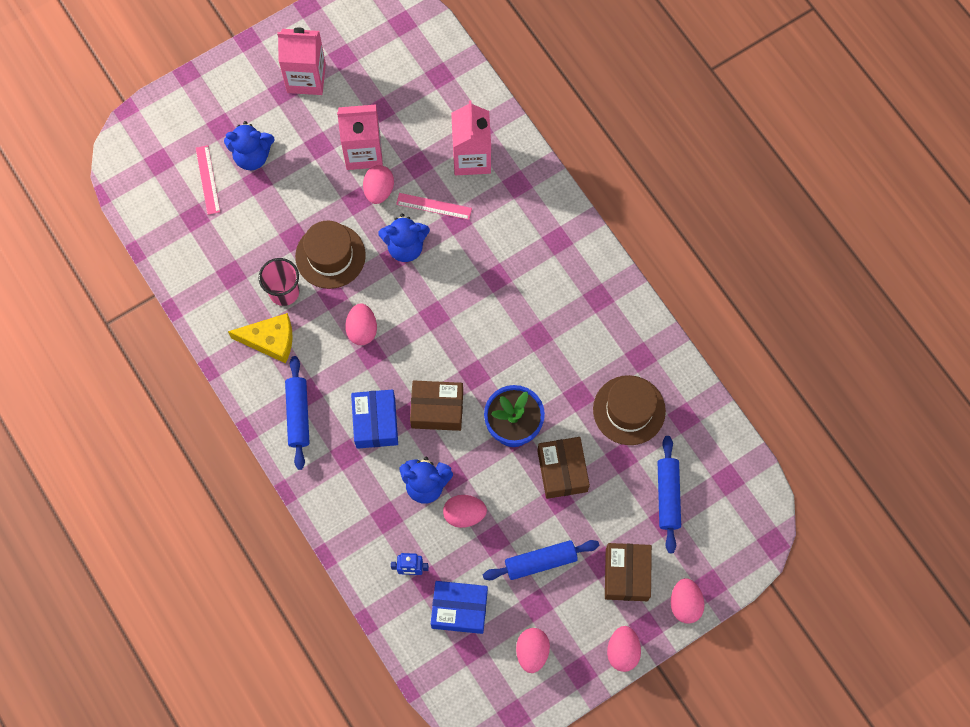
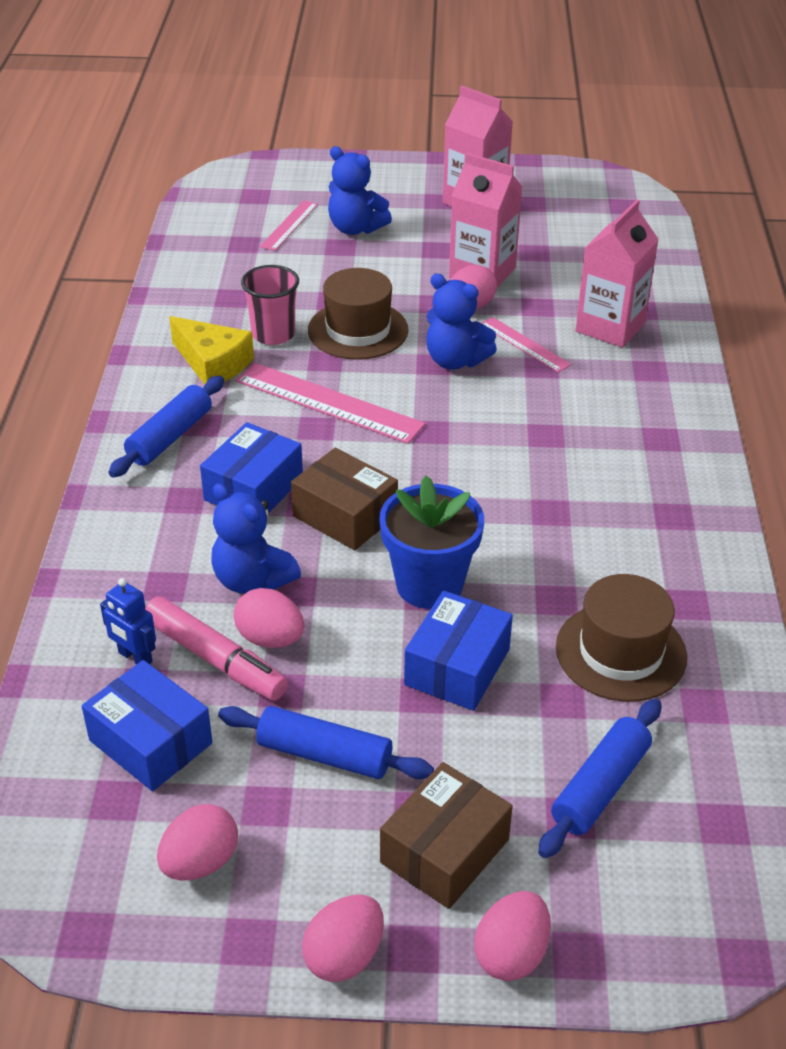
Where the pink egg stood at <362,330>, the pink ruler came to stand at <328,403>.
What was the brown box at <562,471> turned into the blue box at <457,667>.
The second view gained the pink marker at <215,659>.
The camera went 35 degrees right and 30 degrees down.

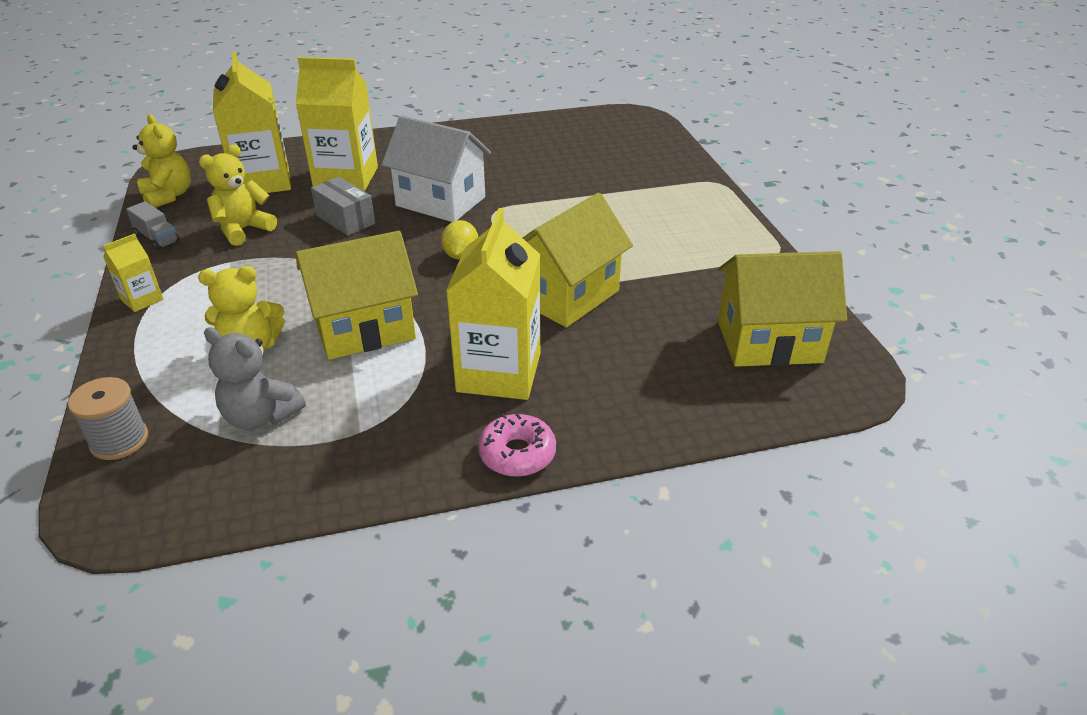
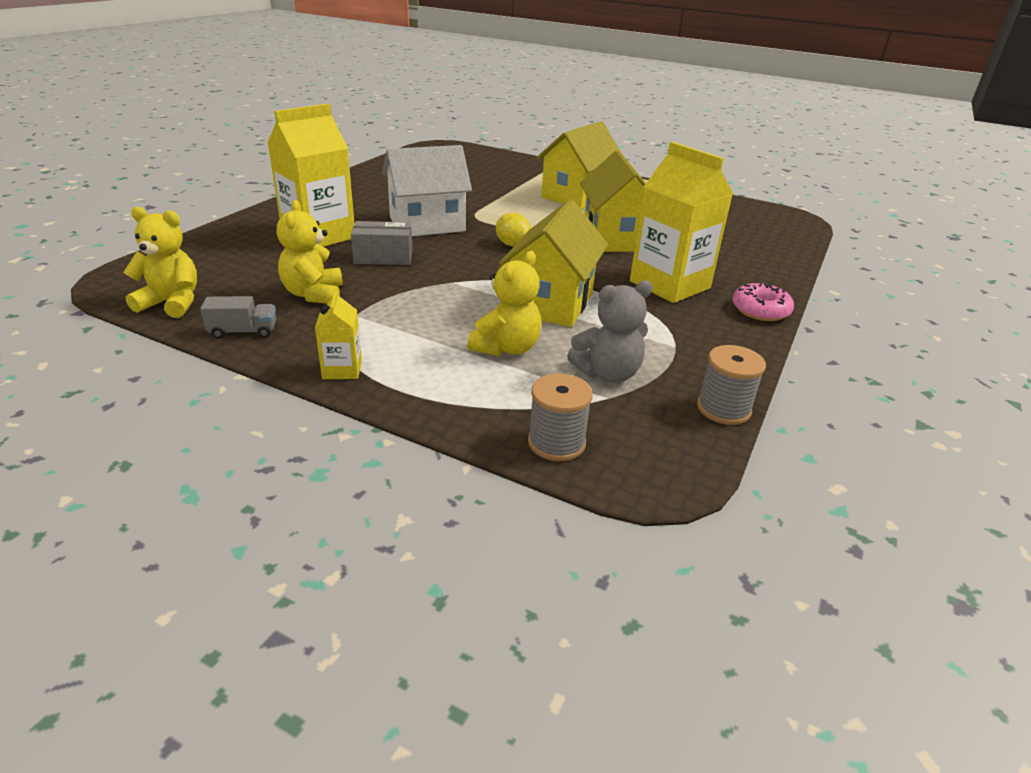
The second view lost the yellow carton at <263,181>.
The yellow house ended up elsewhere, having gone from <769,341> to <576,196>.
The second view gained the grey spool at <723,409>.
The camera went 50 degrees left and 5 degrees down.

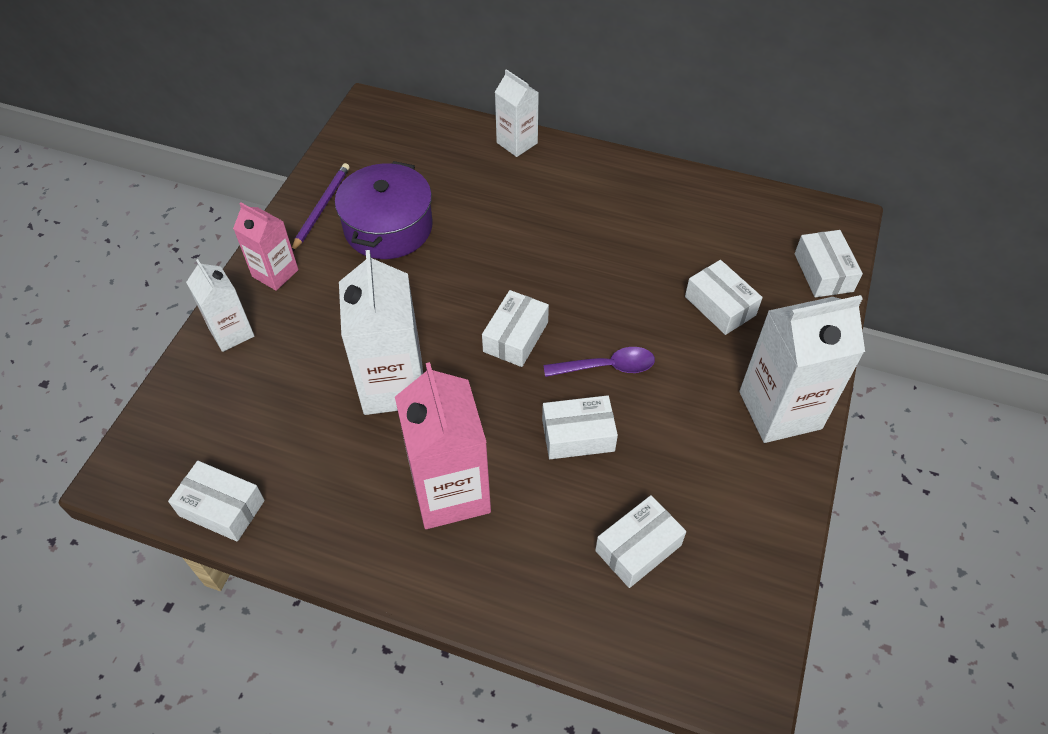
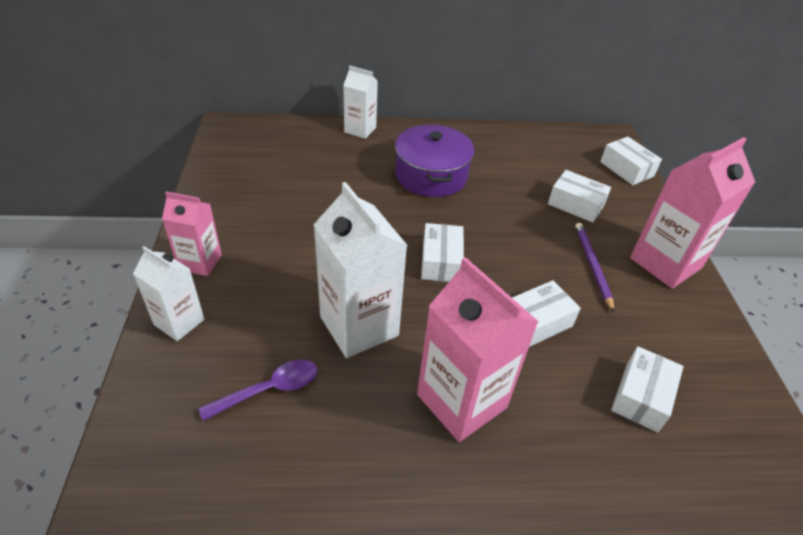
The second view lost the white box at <222,508>.
The purple pencil ended up elsewhere, having gone from <322,208> to <592,265>.
The purple pot ended up elsewhere, having gone from <388,227> to <431,175>.
The purple spoon ended up elsewhere, having gone from <607,367> to <269,389>.
What was the white carton at <780,410> turned into the pink carton at <665,263>.
The camera went 25 degrees left and 10 degrees down.

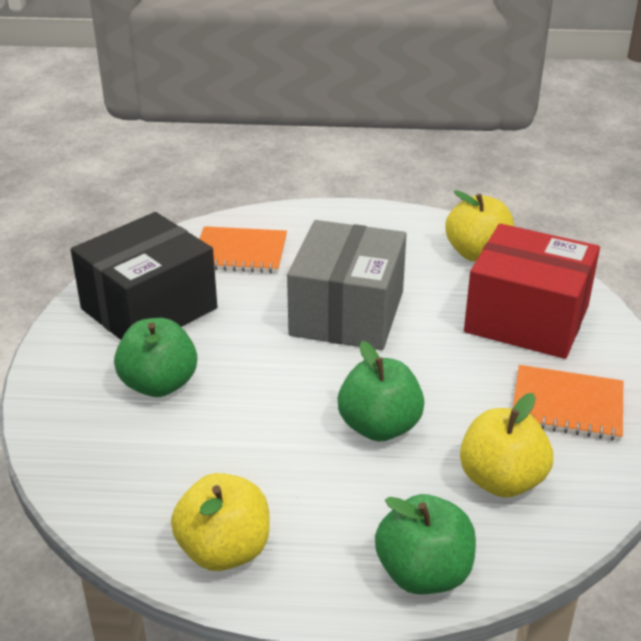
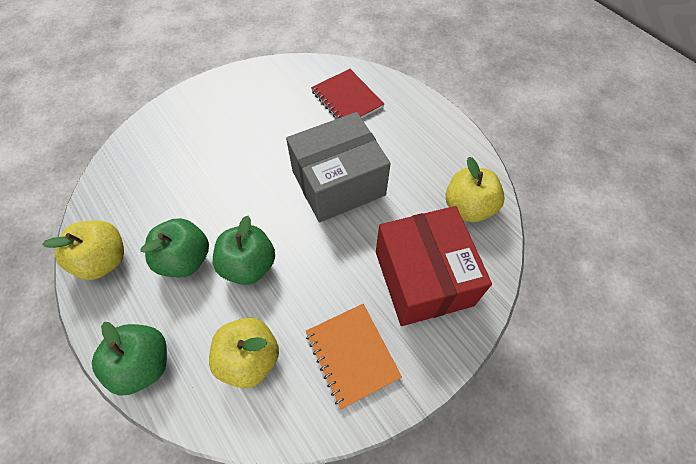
The second view lost the black box at <149,308>.
The green apple ended up elsewhere, having gone from <159,384> to <185,259>.
What was the orange notebook at <240,252> turned into the red notebook at <347,99>.
The camera went 50 degrees right and 25 degrees up.

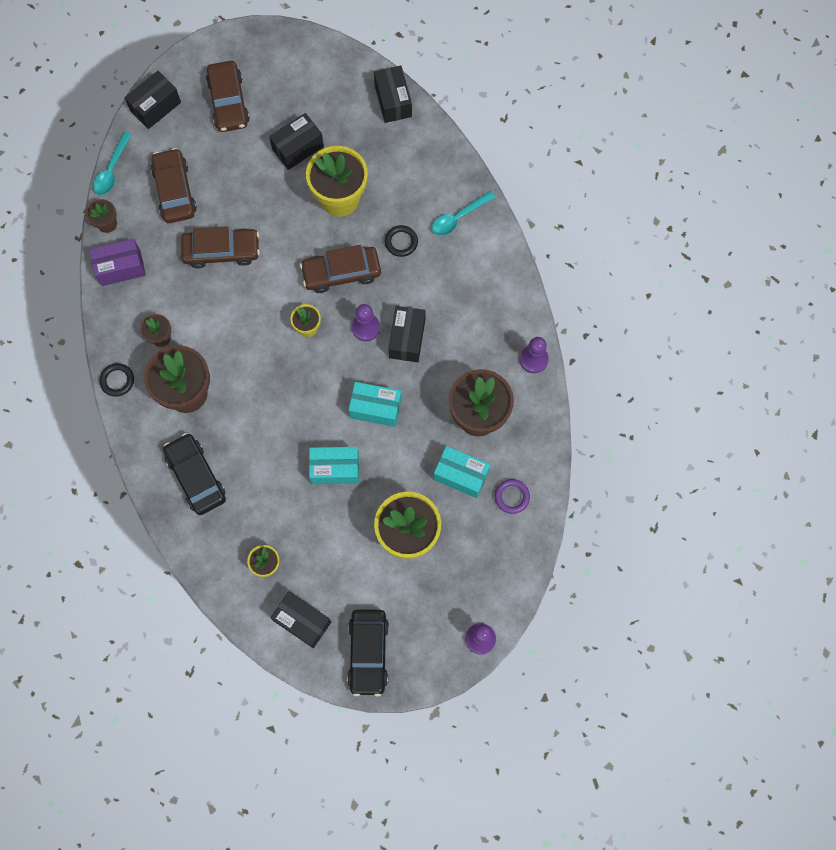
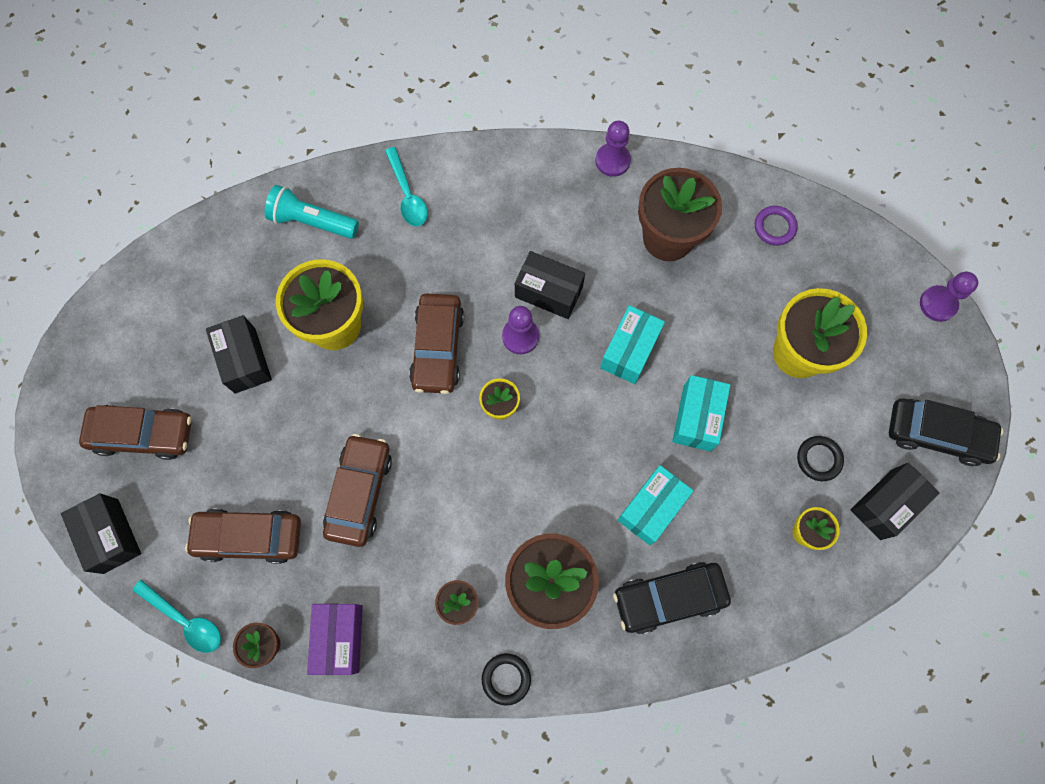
The second view lost the black box at <393,101>.
The black ring ended up elsewhere, having gone from <401,242> to <819,459>.
The turquoise box ended up elsewhere, having gone from <461,475> to <651,508>.
The second view gained the turquoise flashlight at <312,221>.
The camera went 75 degrees left and 0 degrees up.

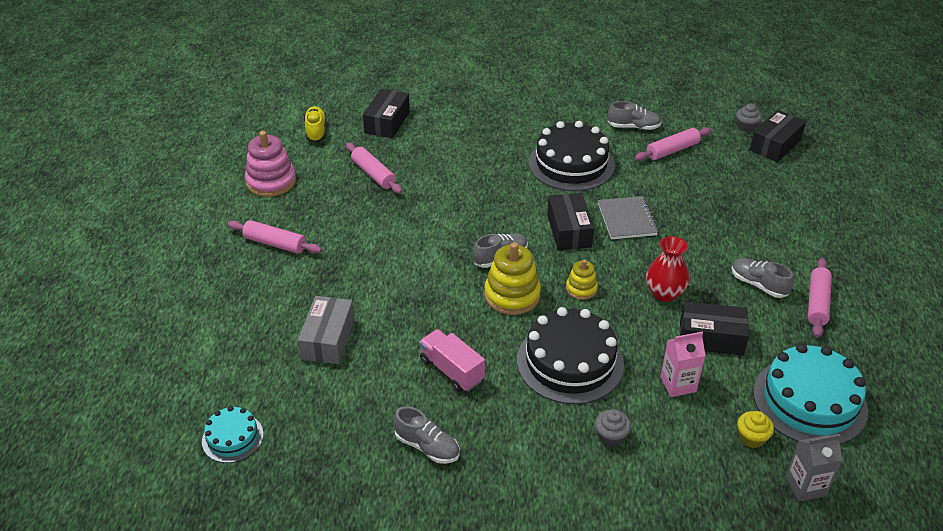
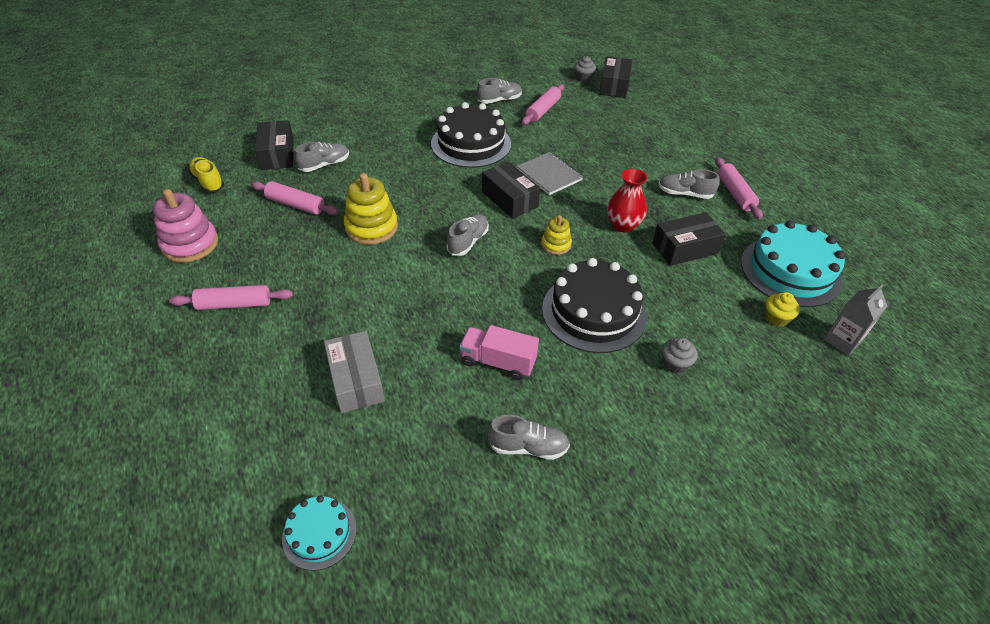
The yellow stacking toy ended up elsewhere, having gone from <512,295> to <371,227>.
The second view lost the pink carton at <678,384>.
The second view gained the grey shoe at <324,165>.
The camera went 30 degrees left and 5 degrees up.

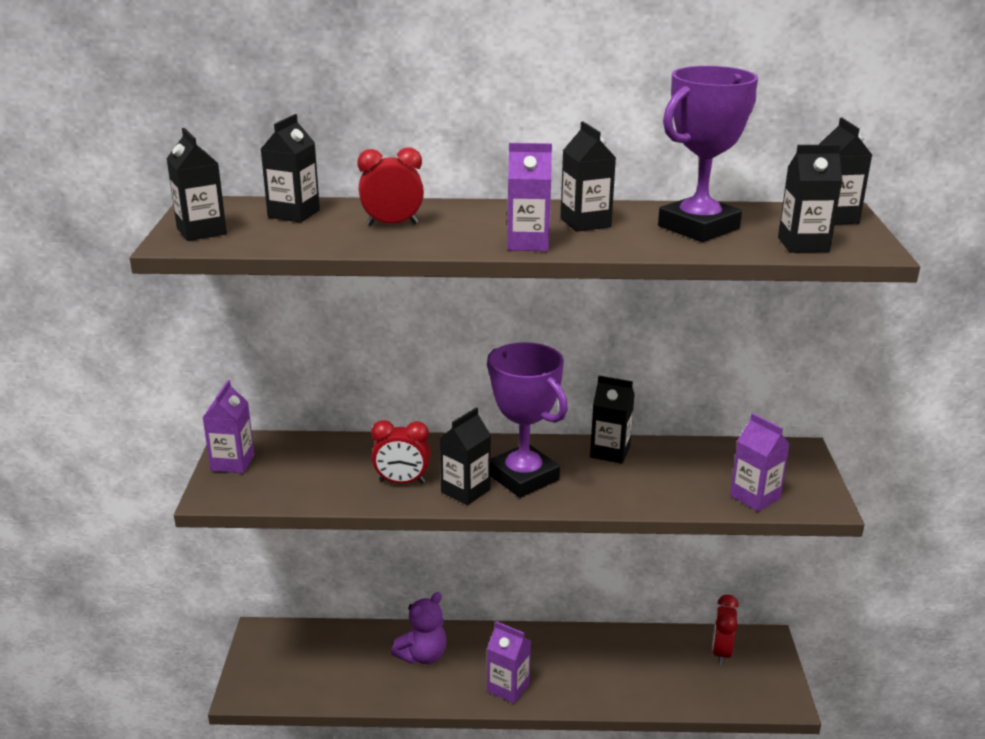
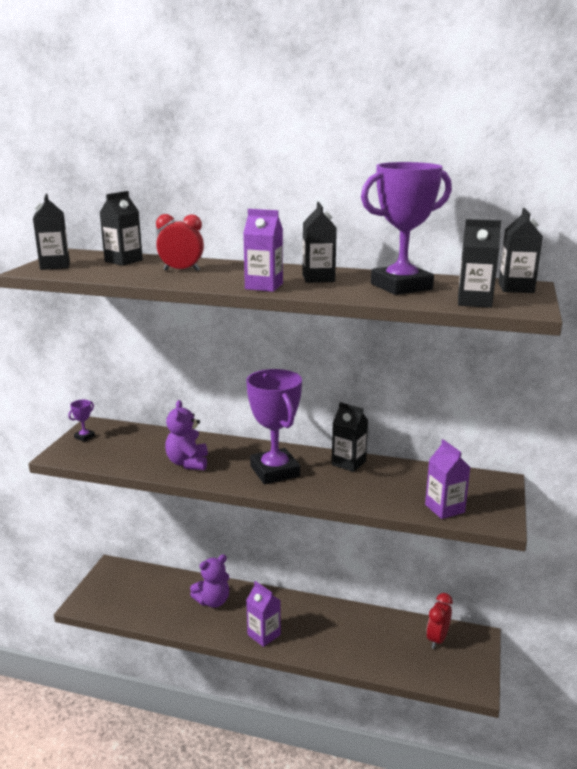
Where the purple carton stood at <232,463>, the purple trophy came to stand at <84,437>.
Where the red clock stood at <402,482>, the purple teddy bear came to stand at <188,463>.
The second view lost the black carton at <465,491>.
The camera went 15 degrees right and 5 degrees down.

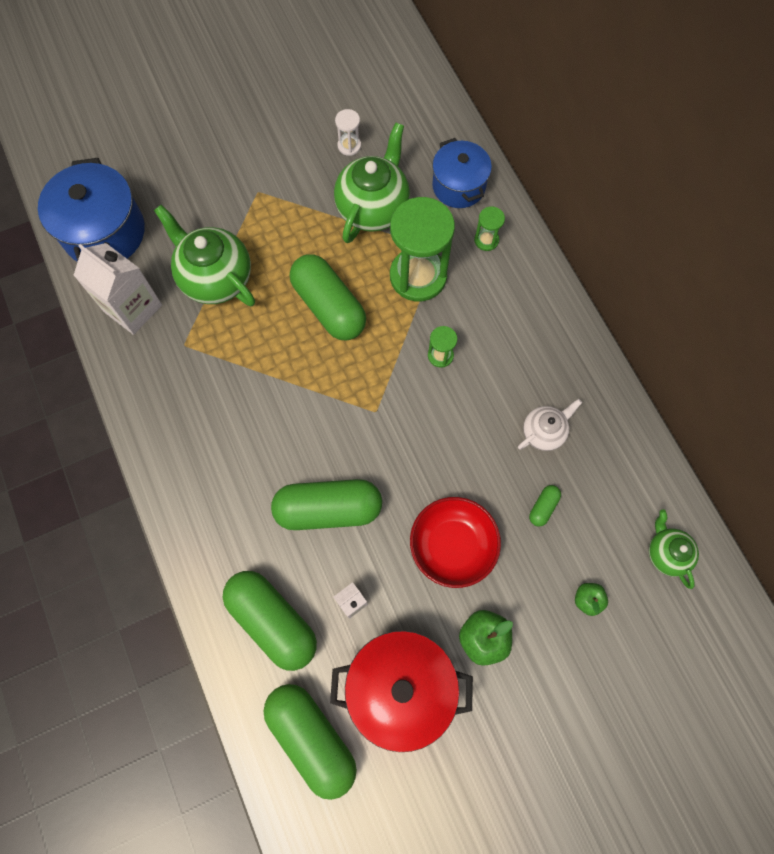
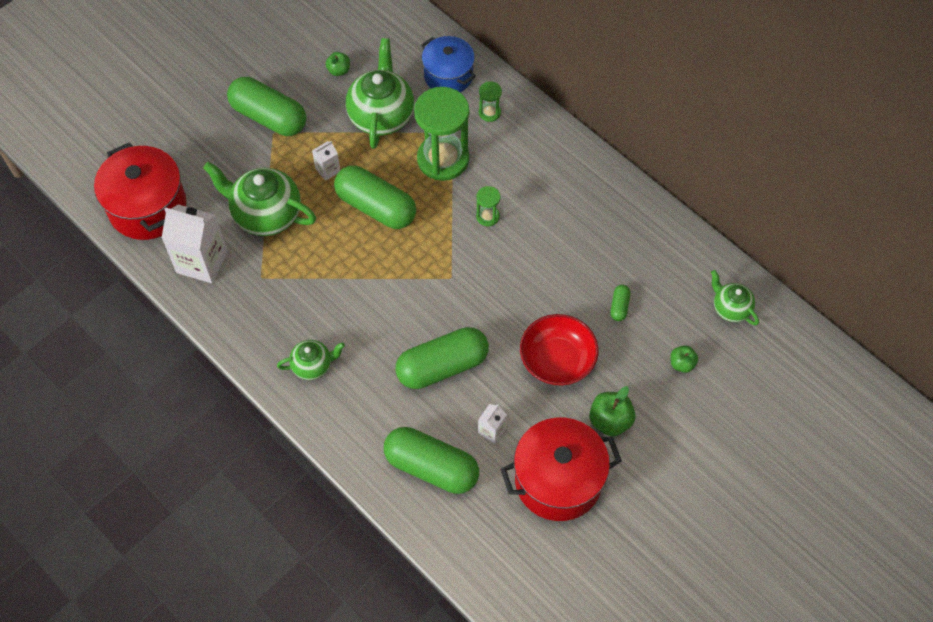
What was the blue pot at <104,232> turned into the red pot at <148,207>.
The green capsule ended up elsewhere, having gone from <312,737> to <269,117>.
Where the white hourglass stood at <349,146>, the green apple came to stand at <339,70>.
The second view lost the white teapot at <544,432>.
The second view gained the green teapot at <313,365>.
The second view gained the white carton at <328,170>.
The camera went 20 degrees left and 10 degrees down.

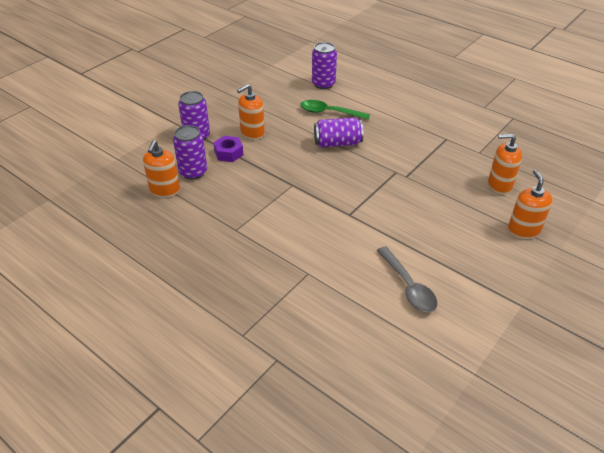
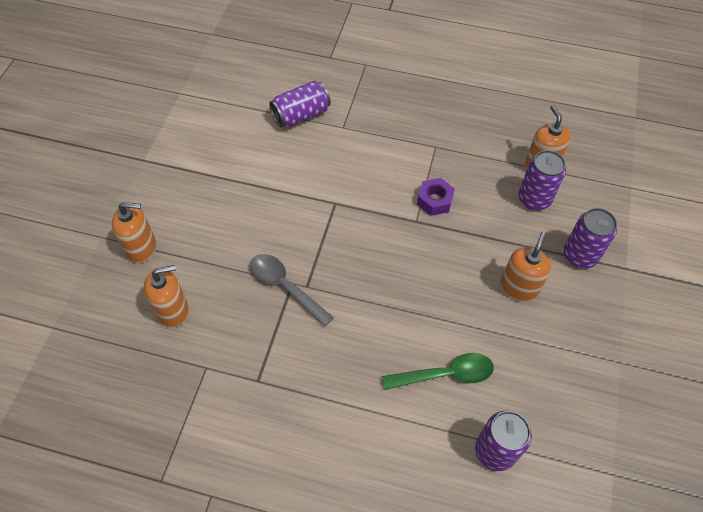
The purple nut ended up elsewhere, having gone from <228,153> to <434,200>.
The purple can ended up elsewhere, having gone from <337,143> to <301,115>.
The grey spoon ended up elsewhere, having gone from <408,286> to <285,287>.
The orange soap dispenser at <523,230> ended up facing another way, 60 degrees counterclockwise from before.
The camera went 155 degrees right and 15 degrees up.

